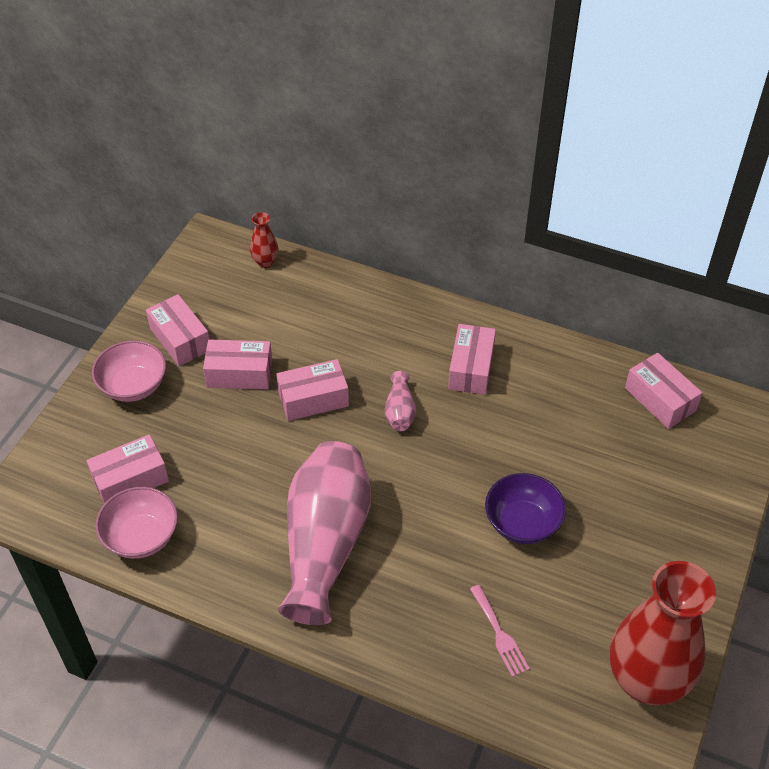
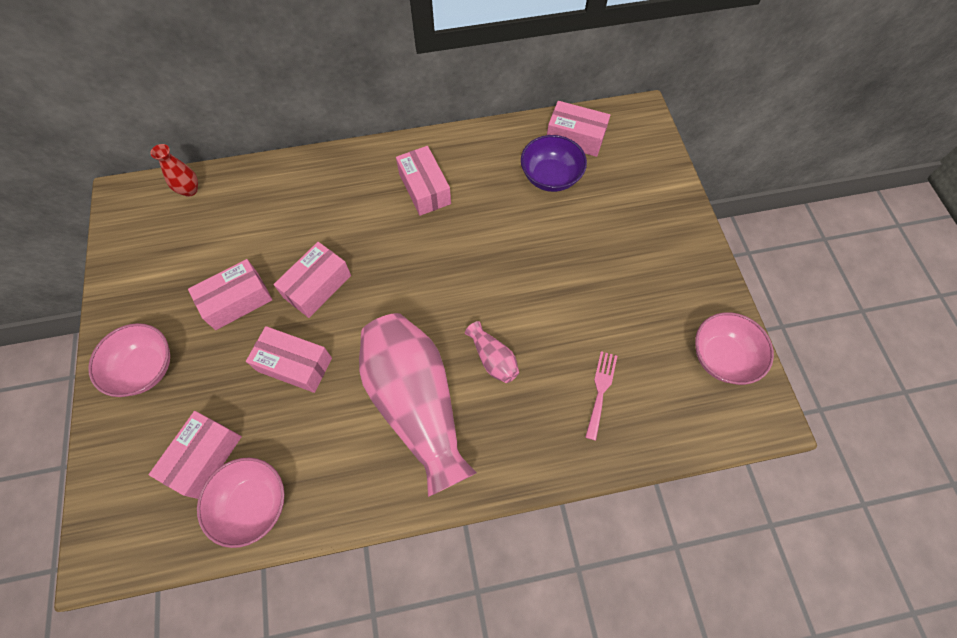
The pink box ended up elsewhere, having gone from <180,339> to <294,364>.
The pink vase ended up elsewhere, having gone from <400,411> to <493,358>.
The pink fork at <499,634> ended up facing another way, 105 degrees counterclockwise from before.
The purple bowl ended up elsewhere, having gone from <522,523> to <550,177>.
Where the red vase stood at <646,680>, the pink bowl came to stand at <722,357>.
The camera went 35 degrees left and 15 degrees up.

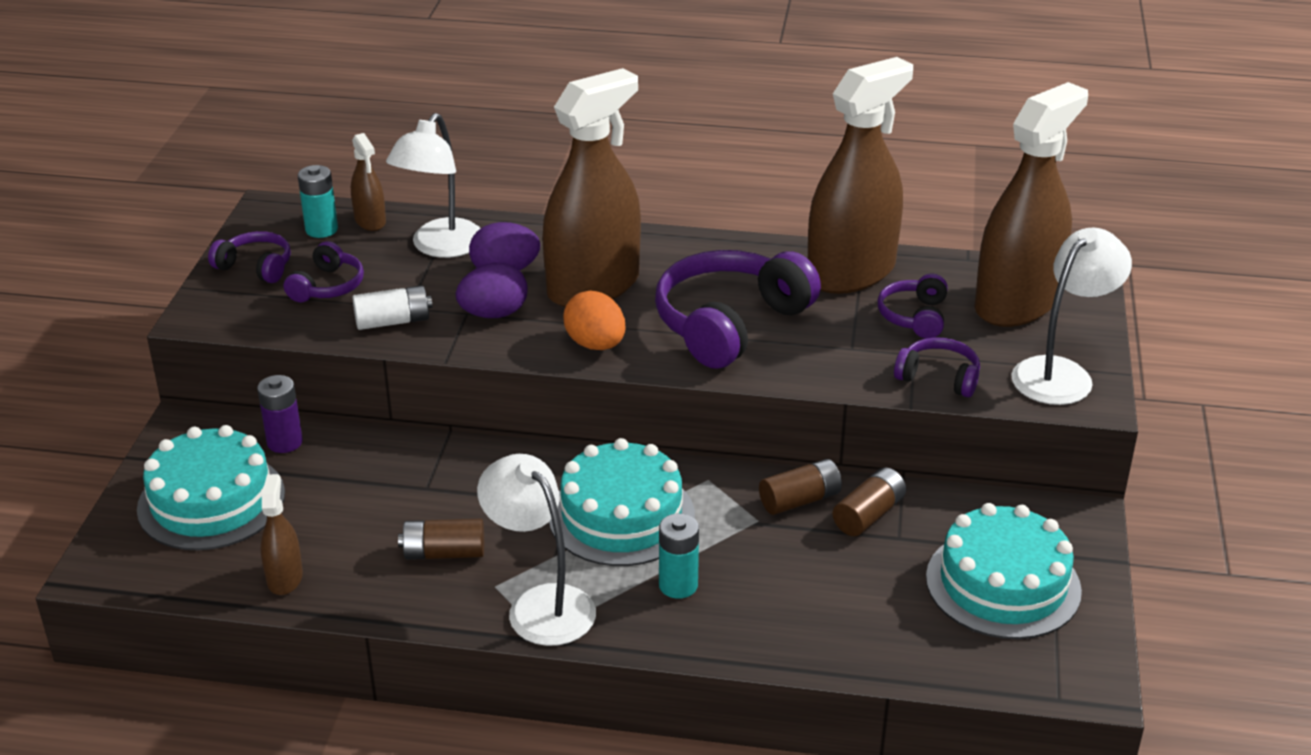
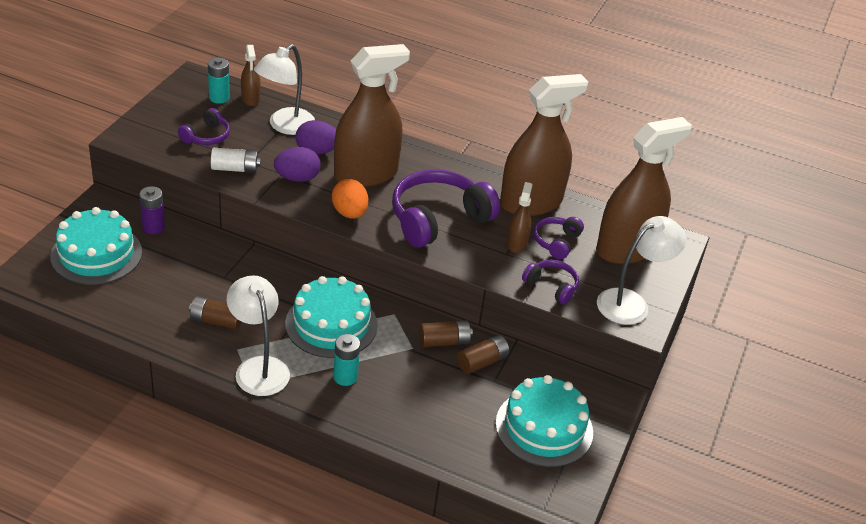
The second view lost the purple headphones at <256,267>.
The brown spray bottle ended up elsewhere, having gone from <284,578> to <516,243>.
The camera went 10 degrees right and 5 degrees up.

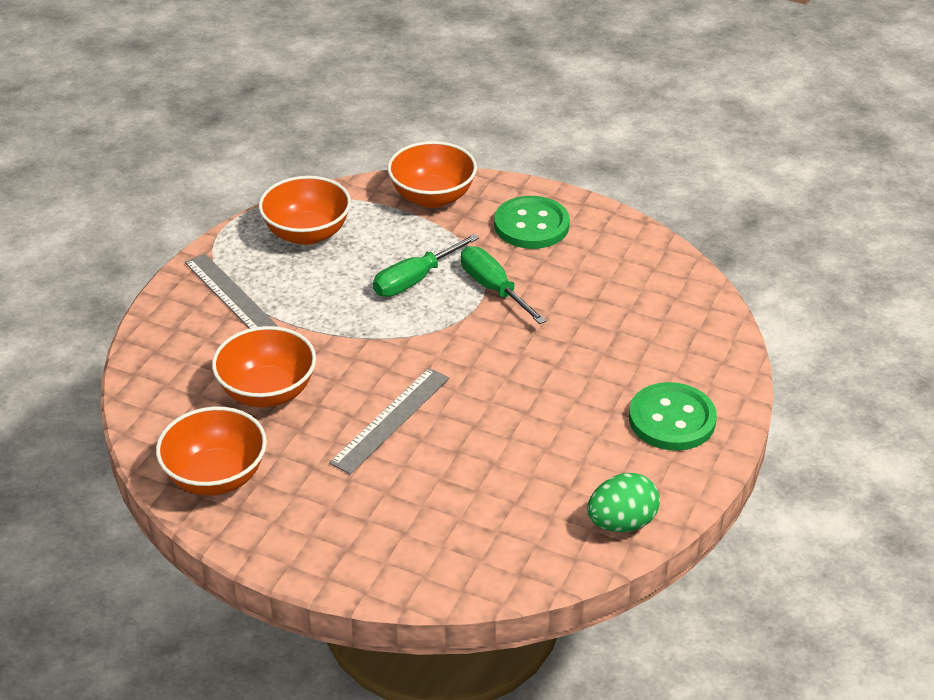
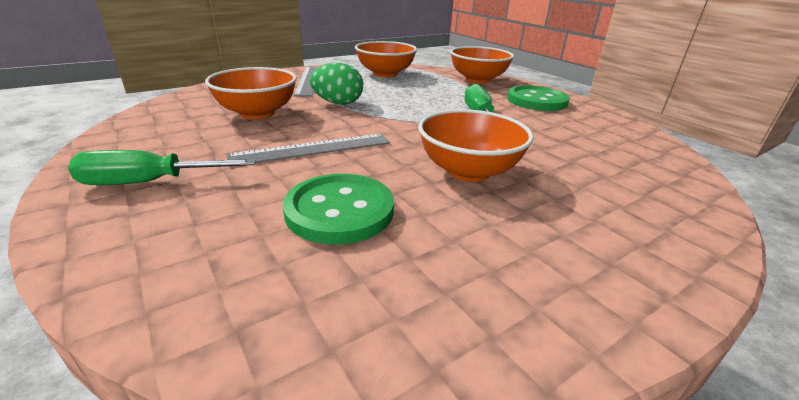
The orange bowl ended up elsewhere, having gone from <216,476> to <468,171>.
The green screwdriver ended up elsewhere, having gone from <415,279> to <150,182>.
The green egg ended up elsewhere, having gone from <621,523> to <338,103>.
The green button ended up elsewhere, having gone from <672,419> to <339,211>.
The camera went 30 degrees right and 10 degrees down.

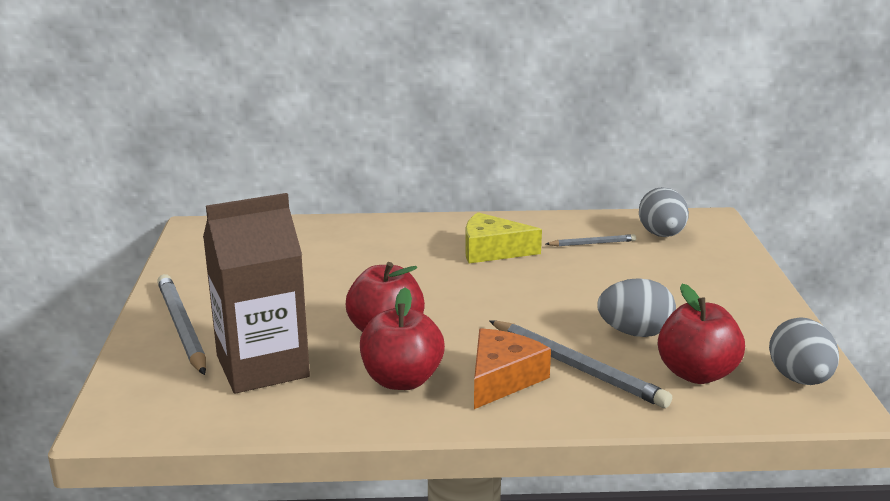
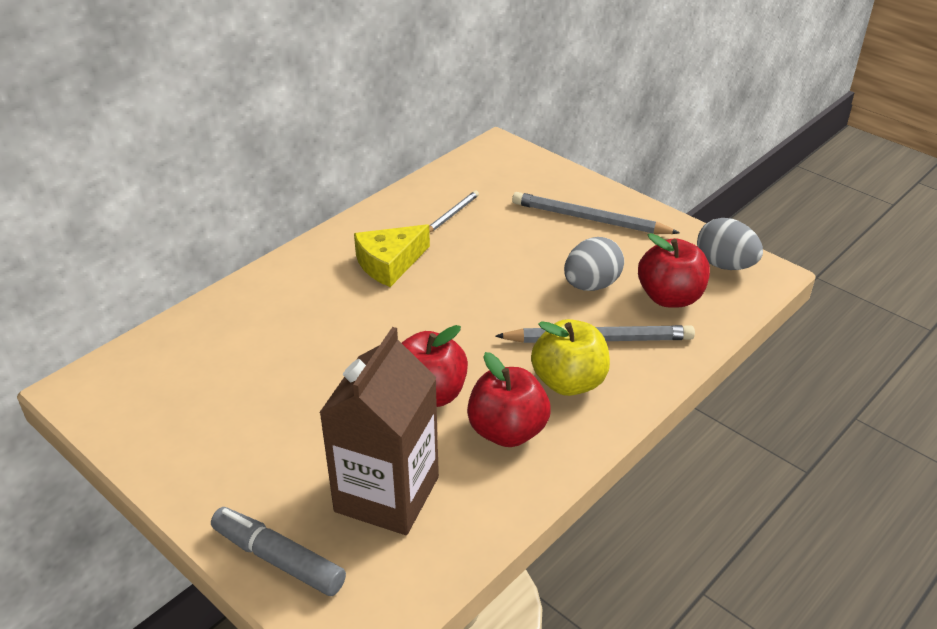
The grey pencil ended up elsewhere, having gone from <182,327> to <589,219>.
Where the orange cheese stood at <502,379>, the yellow apple came to stand at <569,382>.
The second view lost the grey egg at <661,235>.
The second view gained the grey marker at <278,559>.
The camera went 45 degrees left and 15 degrees up.

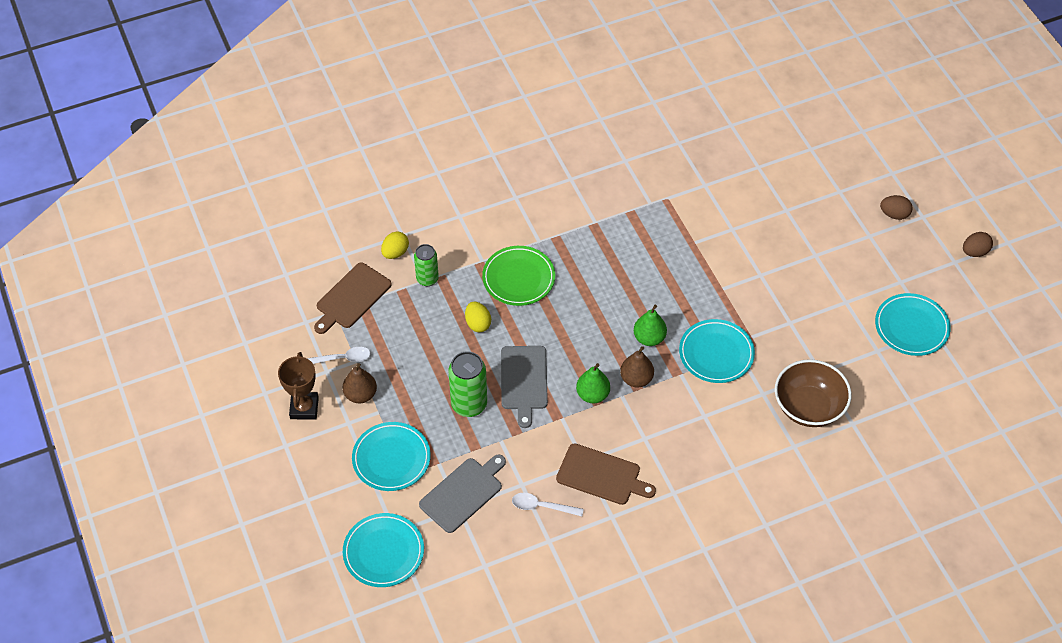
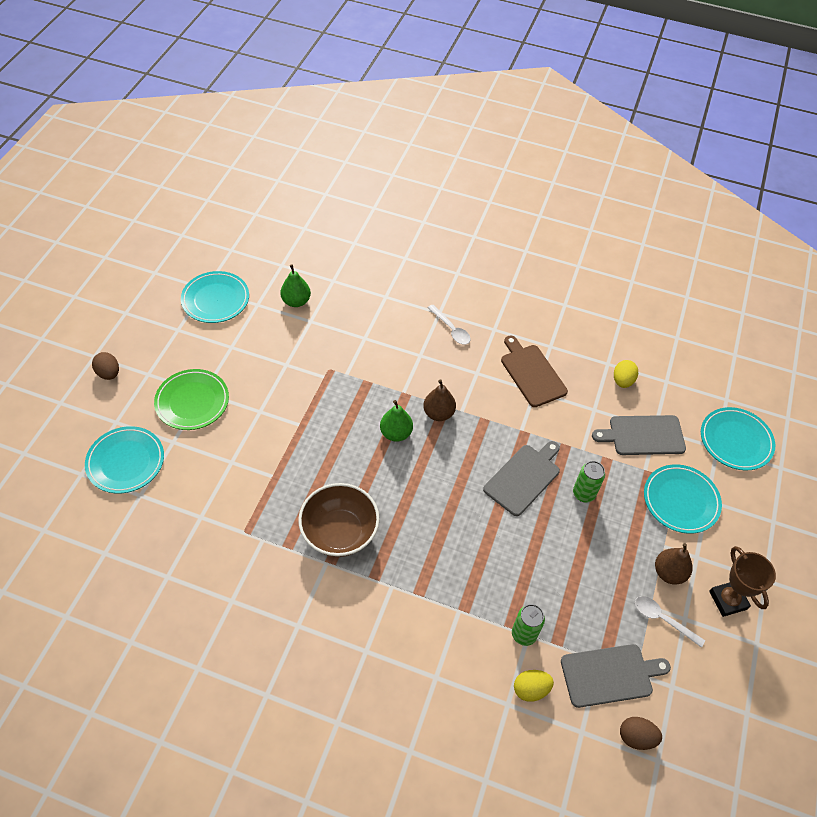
The brown trophy at <304,408> ended up facing another way, 60 degrees counterclockwise from before.
What was the brown cutting board at <351,298> turned into the grey cutting board at <610,675>.
The size of the green can at <469,404> changed by a factor of 0.65.
The yellow egg ended up elsewhere, having gone from <478,324> to <622,381>.
The green plate ended up elsewhere, having gone from <518,278> to <192,402>.
The white spoon ended up elsewhere, having gone from <542,506> to <451,329>.
The green pear ended up elsewhere, having gone from <592,395> to <296,301>.
The turquoise plate ended up elsewhere, having gone from <716,353> to <126,462>.
The brown bowl ended up elsewhere, having gone from <808,407> to <339,532>.
The brown egg ended up elsewhere, having gone from <974,252> to <636,737>.
The camera went 140 degrees left and 0 degrees up.

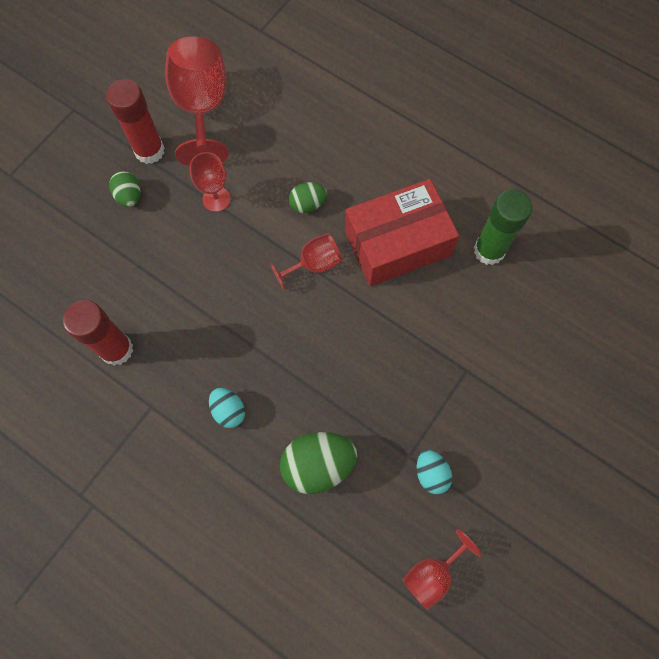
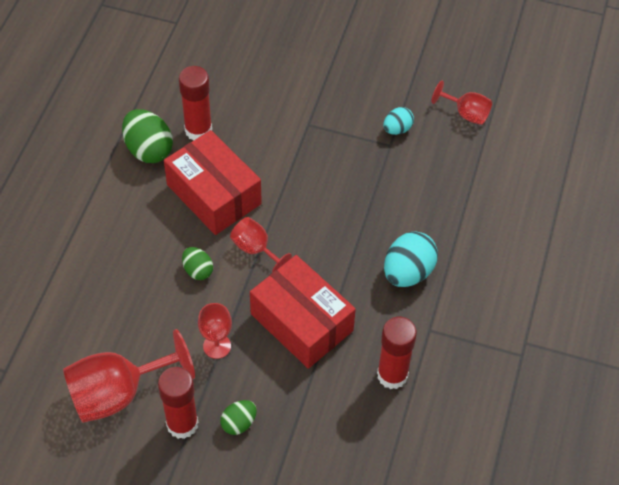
The size of the turquoise egg at <228,410> changed by a factor of 1.74.
The green egg ended up elsewhere, having gone from <318,465> to <148,149>.
What was the green glue stick at <489,250> turned into the red glue stick at <198,130>.
The second view gained the red box at <301,322>.
The camera went 110 degrees left and 15 degrees down.

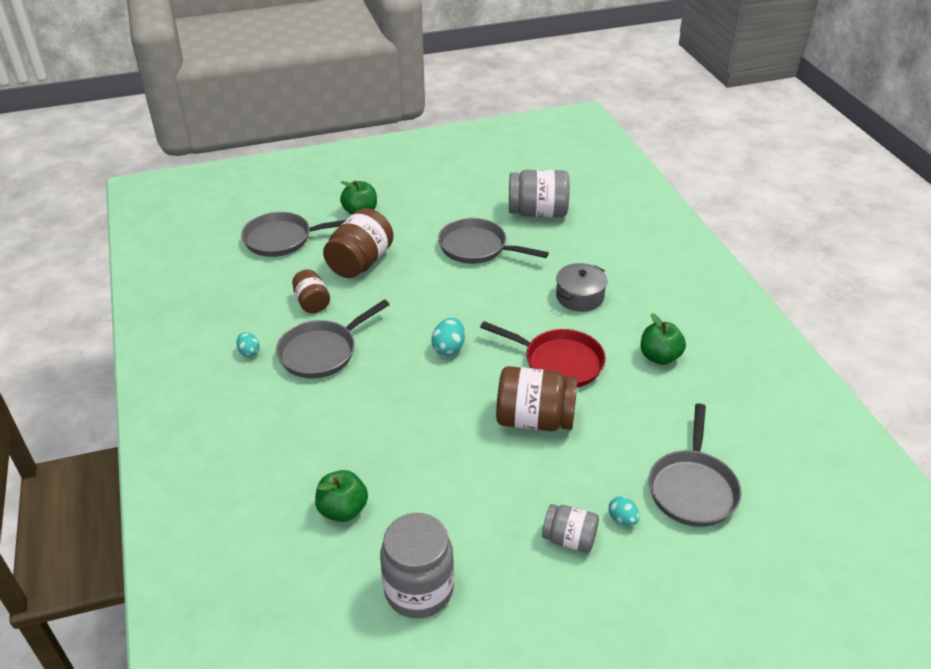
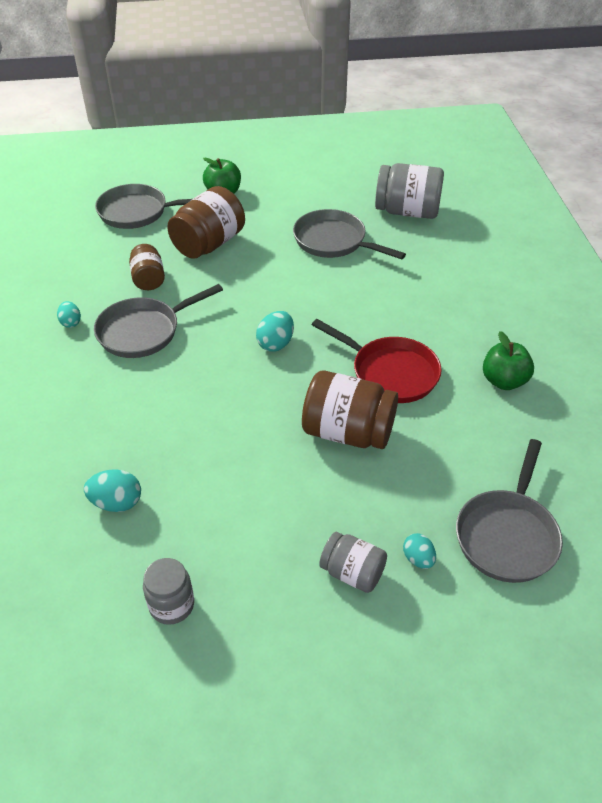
Where the green apple stood at <343,510>, the turquoise egg came to stand at <117,503>.
The size of the grey jar at <419,590> changed by a factor of 0.59.
The second view lost the grey pot at <579,297>.
The camera went 10 degrees right and 5 degrees up.

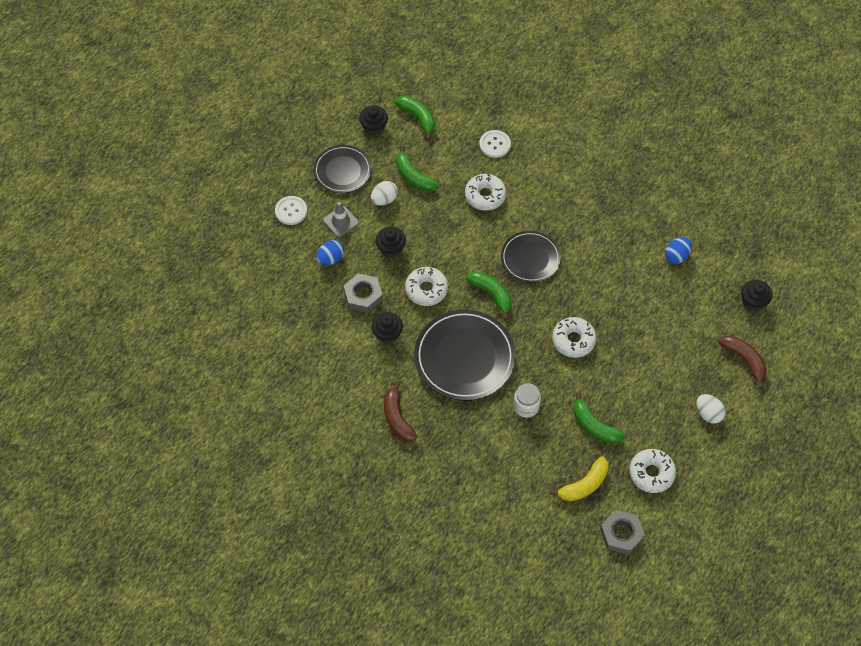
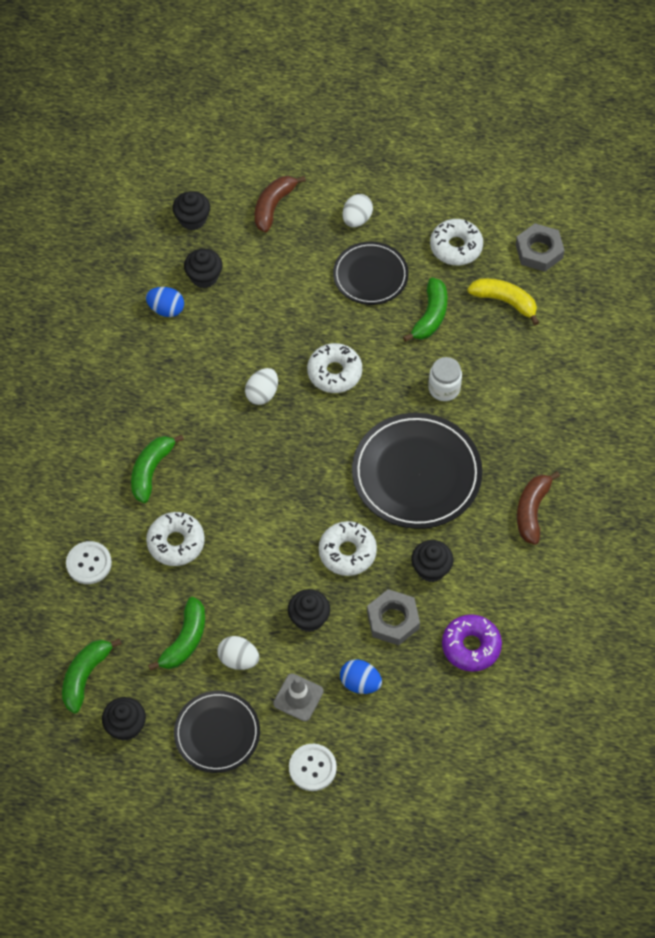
The brown banana at <397,418> ended up facing another way, 150 degrees clockwise from before.
The green banana ended up elsewhere, having gone from <491,294> to <151,471>.
The black plate ended up elsewhere, having gone from <530,258> to <370,275>.
The second view gained the black cupcake at <204,277>.
The second view gained the white egg at <262,394>.
The second view gained the purple donut at <471,646>.
The camera went 115 degrees left and 0 degrees up.

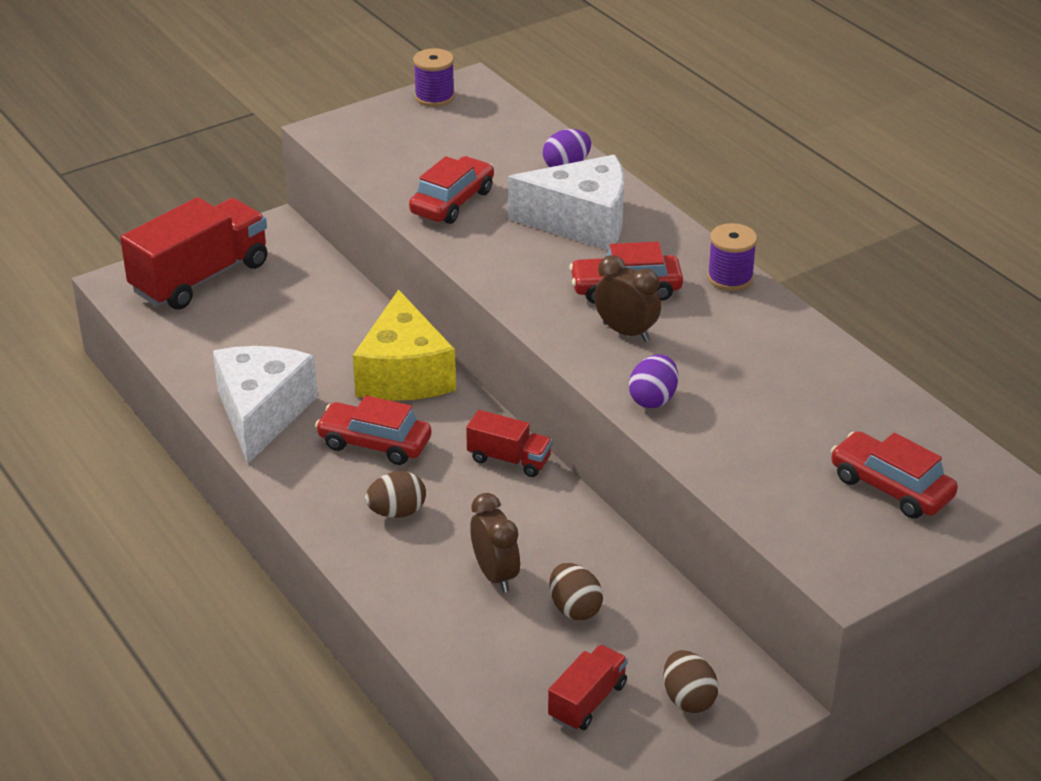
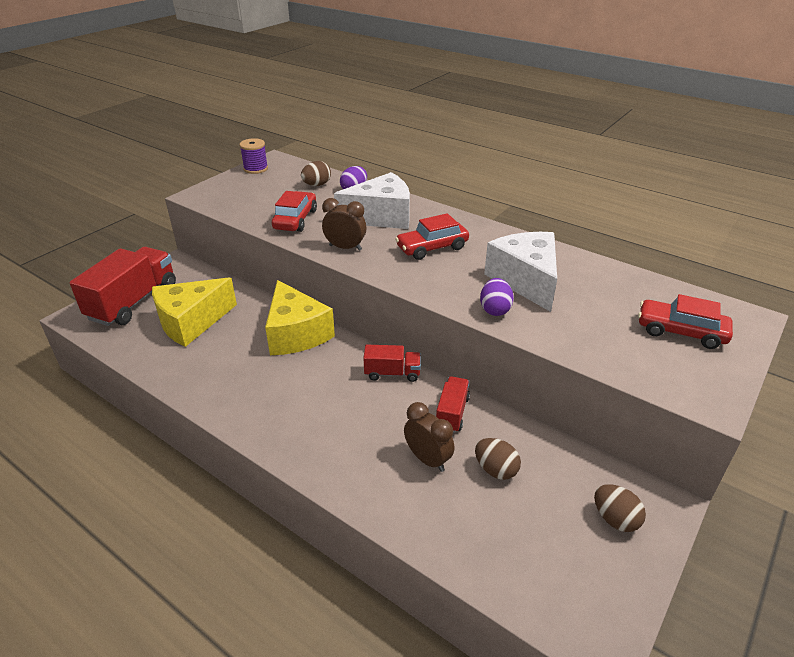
The white cheese ended up elsewhere, having gone from <262,414> to <526,280>.
The second view lost the red car at <374,443>.
The brown egg ended up elsewhere, having gone from <397,512> to <317,185>.
The red truck ended up elsewhere, having gone from <587,701> to <452,413>.
The brown clock ended up elsewhere, having gone from <626,332> to <345,248>.
The second view lost the purple spool at <730,278>.
The second view gained the yellow cheese at <191,322>.
The camera went 20 degrees left and 0 degrees up.

